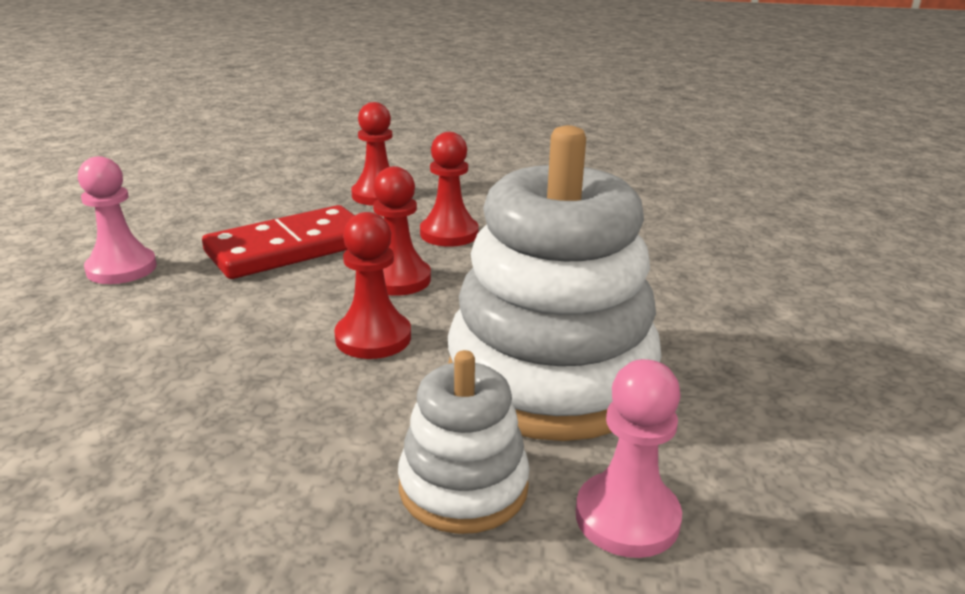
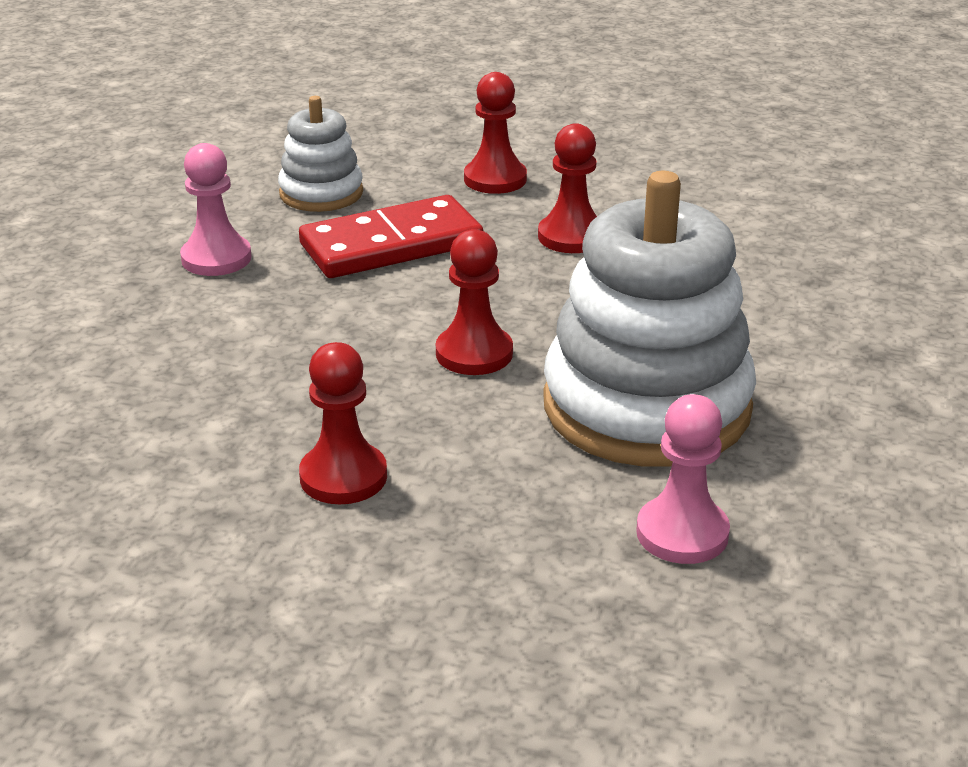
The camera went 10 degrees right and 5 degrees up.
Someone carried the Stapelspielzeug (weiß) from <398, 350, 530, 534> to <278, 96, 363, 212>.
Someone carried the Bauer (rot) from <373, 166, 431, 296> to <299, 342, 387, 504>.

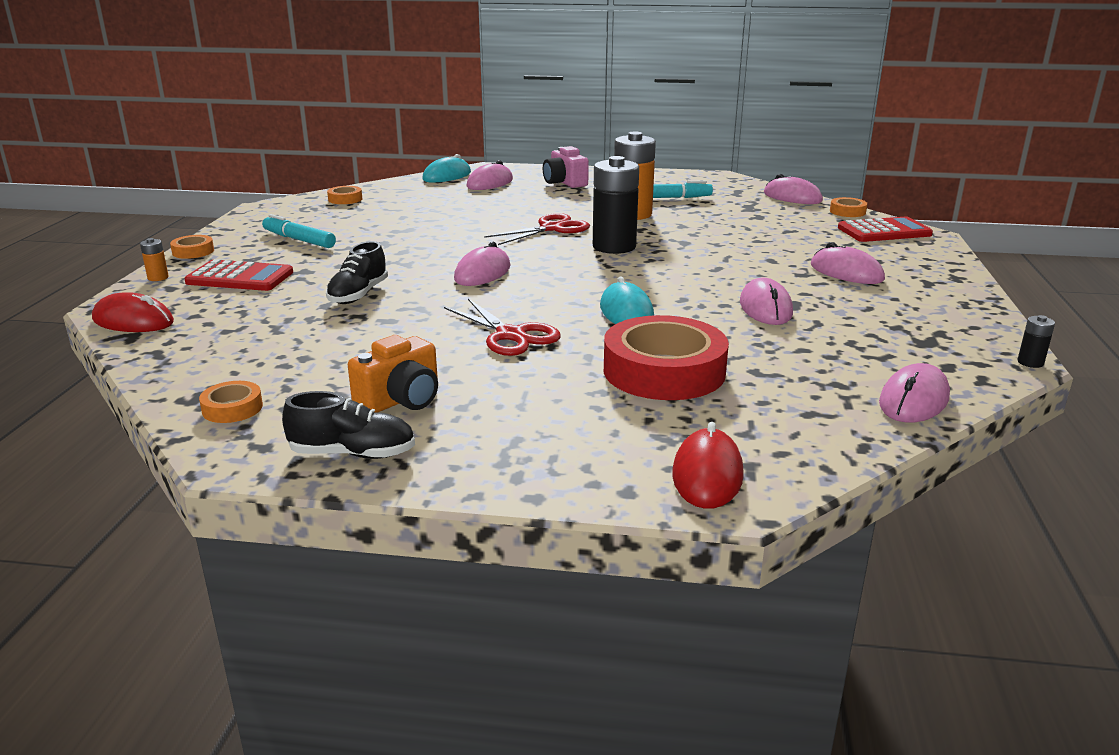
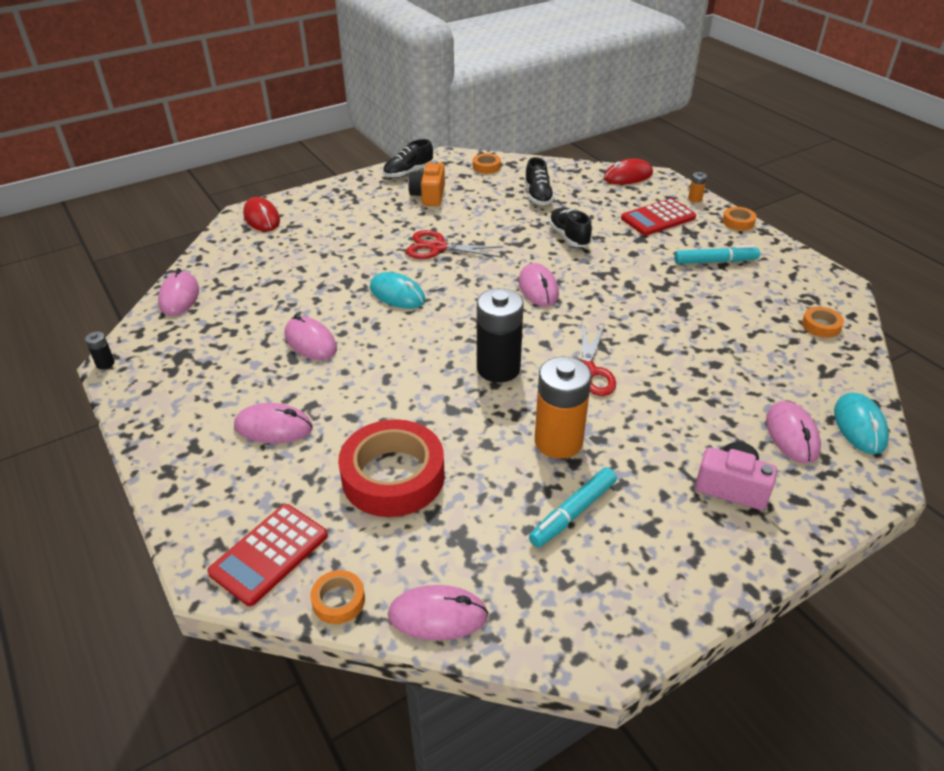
The camera went 140 degrees right and 15 degrees up.
Someone carried the Klebeband (rot) from <604, 315, 729, 400> to <338, 419, 445, 517>.
Someone put down the Schuh (schwarz) at <524, 157, 555, 205>.

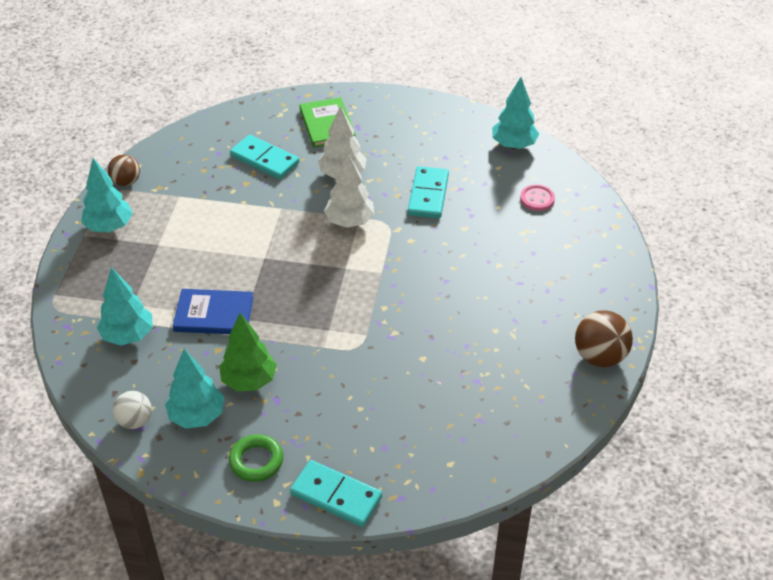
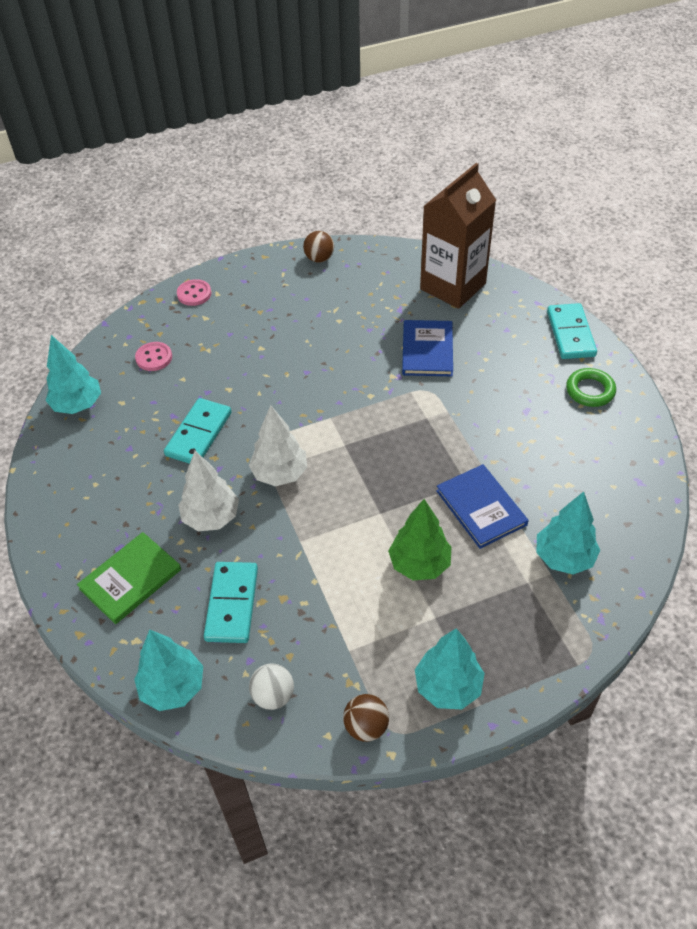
The camera went 120 degrees left and 5 degrees up.
Someone carried the Baum (türkis) from <165, 349, 224, 429> to <134, 629, 203, 711>.
Someone rotated the Dominostein (türkis) at <408, 166, 449, 218> by 45 degrees counterclockwise.
Someone put down the Knopf (rosa) at <177, 279, 211, 306>.
Someone carried the Ball (weiß) from <113, 391, 152, 429> to <249, 663, 294, 710>.
Someone scaled the Ball (braun) at <575, 310, 633, 367> by 0.64.
Someone carried the Baum (grün) from <219, 313, 277, 391> to <388, 499, 452, 580>.
Someone put down the Buch (blau) at <402, 320, 453, 376>.
Someone put down the Getränkekarton (braun) at <420, 163, 496, 309>.

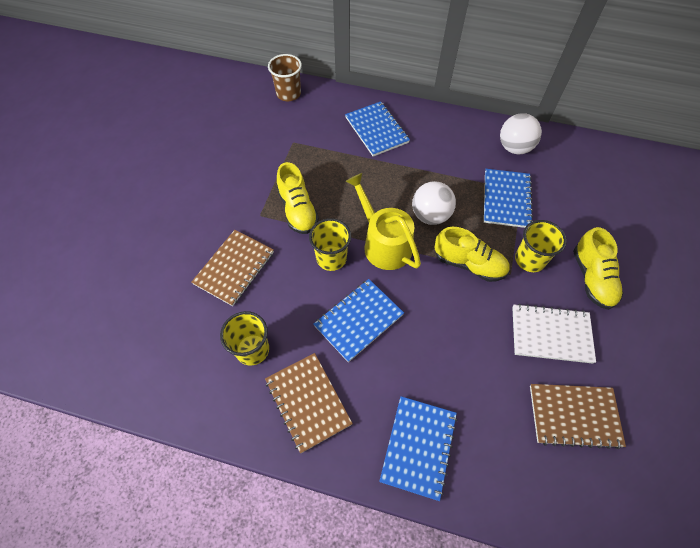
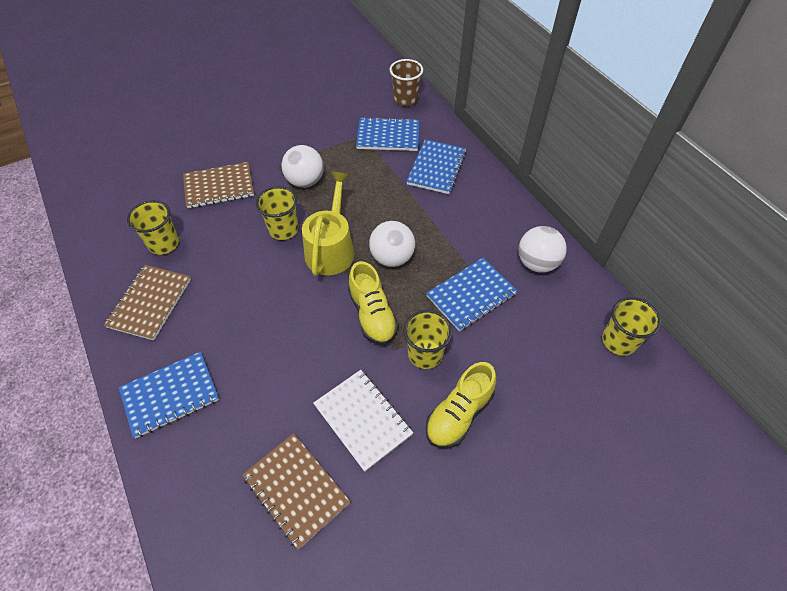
The camera went 45 degrees right and 5 degrees down.
Someone swapped the Schuh (gelb) at <277, 162, 319, 234> for the Ball (weiß) at <281, 145, 324, 188>.
Someone carried the Notizbuch (blau) from <314, 279, 404, 362> to <356, 117, 419, 151>.
Someone put down the Becher (gelb) at <602, 297, 661, 356>.

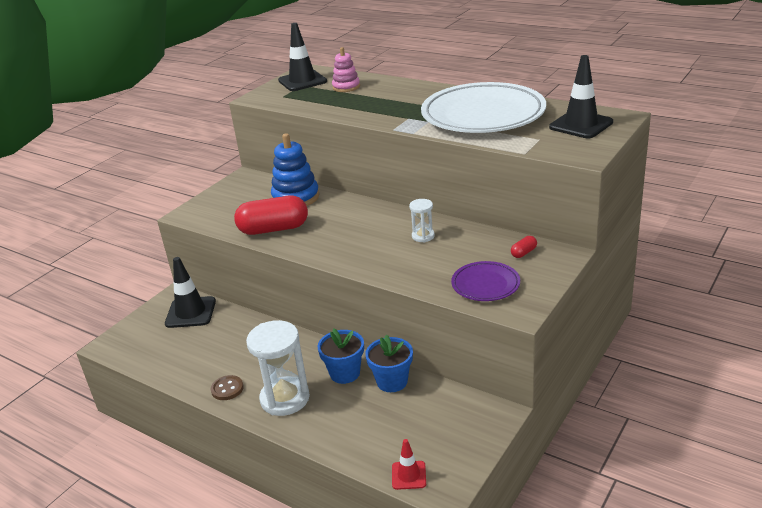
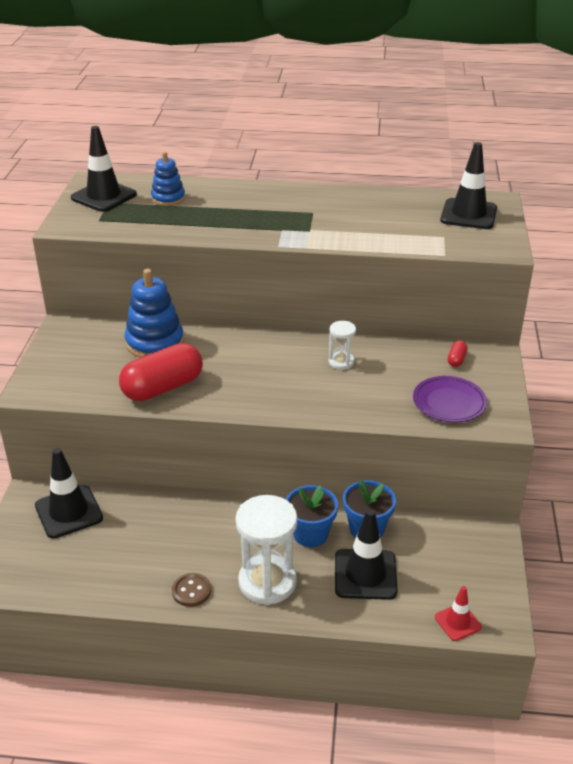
The camera went 30 degrees left and 5 degrees up.
Someone repainted the Stapelspielzeug (rosa) at <332, 47, 360, 92>, which became the Stapelspielzeug (blau) at <151, 152, 185, 206>.
Someone put down the Leitkegel (schwarz) at <335, 509, 398, 600>.
Someone took away the Teller (weiß) at <421, 82, 546, 133>.

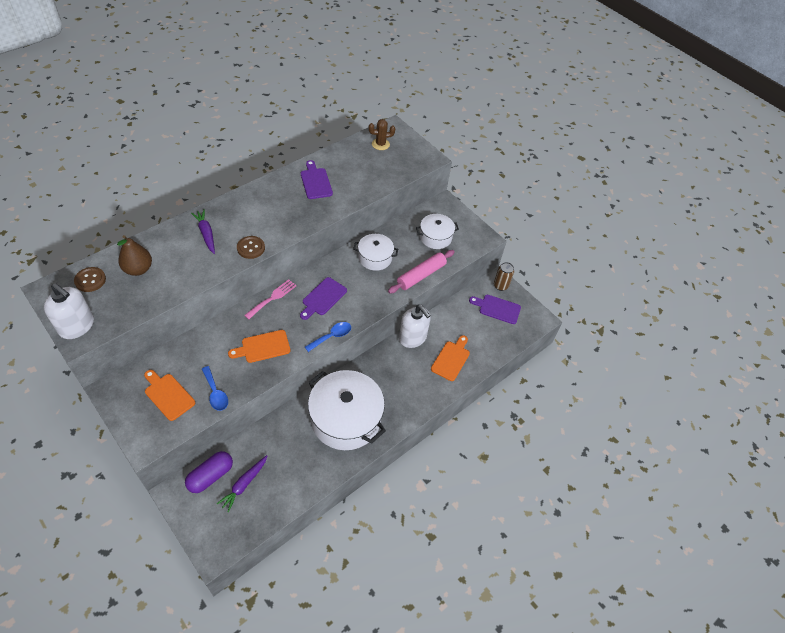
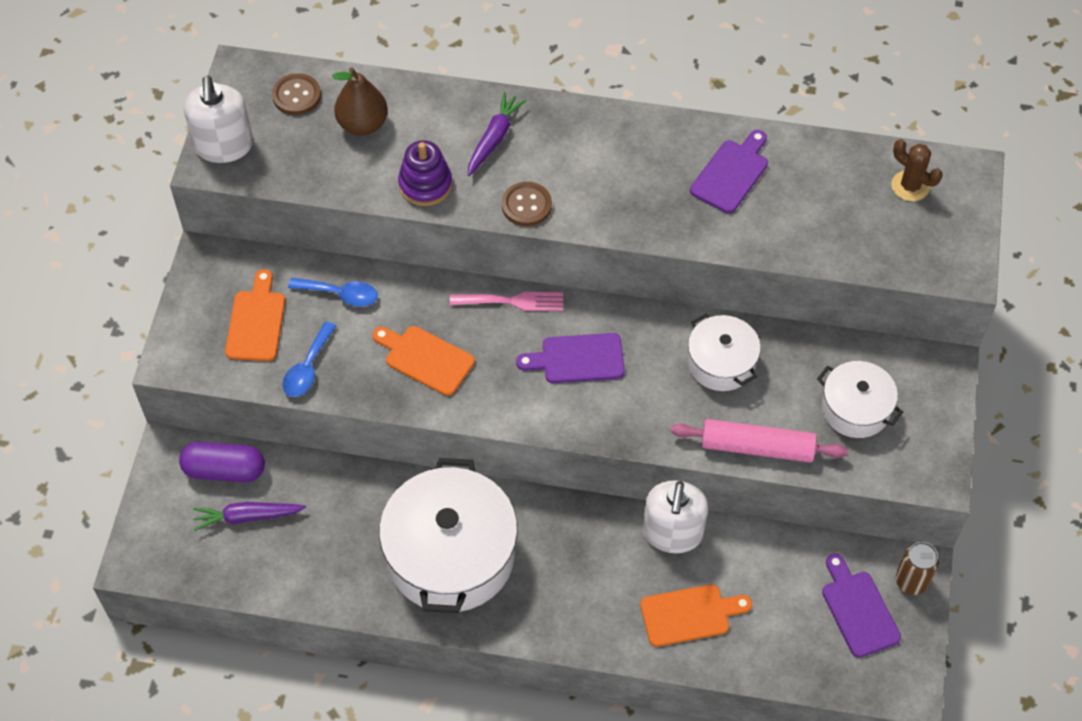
The camera went 55 degrees right and 5 degrees up.
Someone carried the Löffel (blau) from <305, 322, 351, 352> to <288, 278, 378, 307>.
Someone put down the Stapelspielzeug (lila) at <398, 140, 452, 206>.

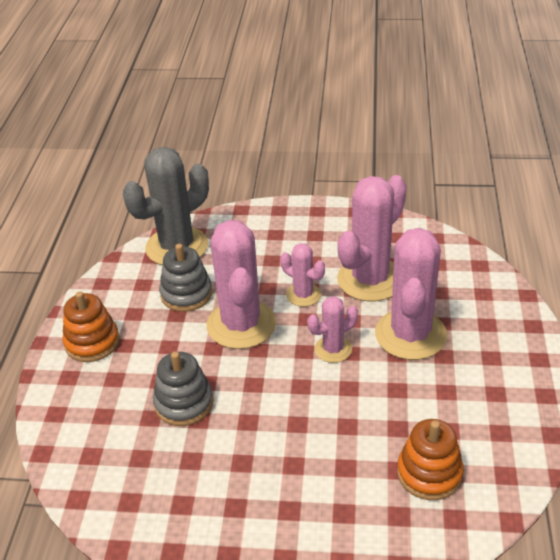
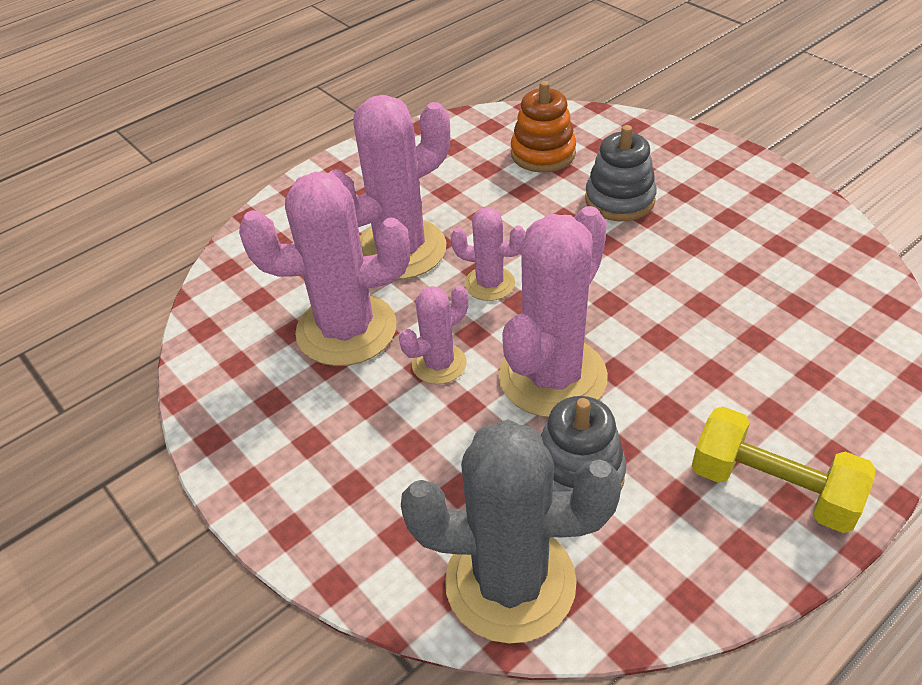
The camera went 135 degrees left and 5 degrees up.
Someone rotated the Kaktus (rosa) at <280, 243, 325, 307> by 60 degrees clockwise.
Someone carried the Stapelspielzeug (grau) from <153, 351, 213, 426> to <585, 125, 657, 221>.
Someone swapped the Stapelspielzeug (orange) at <62, 292, 120, 362> for the Hantel (gelb) at <692, 406, 876, 533>.

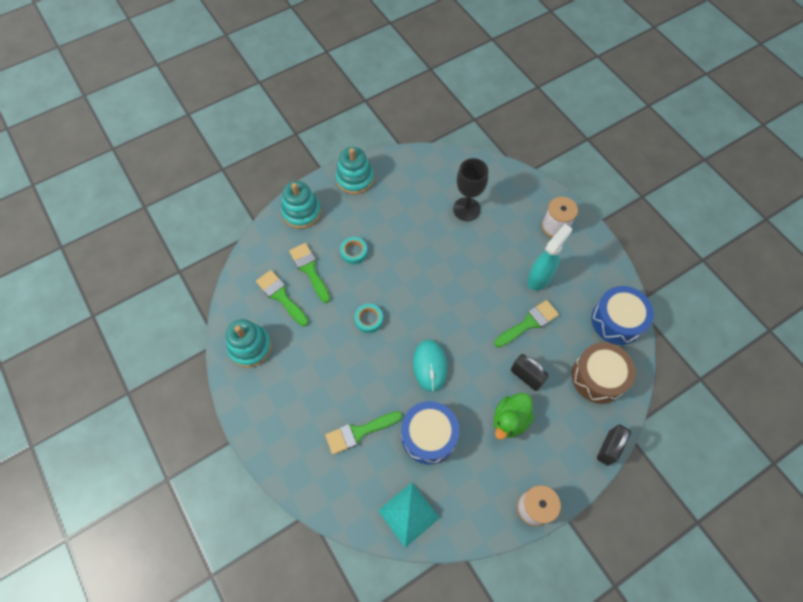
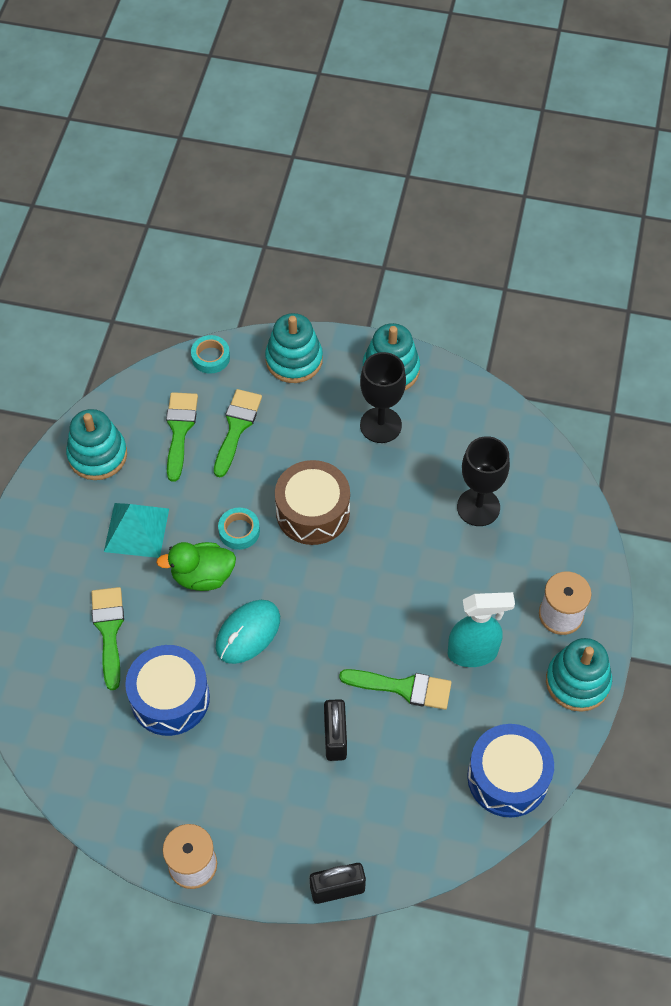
The camera went 45 degrees right and 5 degrees down.
Someone rotated the Pinsel (grün) at <325, 411, 402, 455> by 60 degrees clockwise.
Someone carried the Pyramide (türkis) from <378, 483, 440, 548> to <104, 503, 169, 558>.
Someone carried the Ente (grün) from <494, 393, 534, 440> to <156, 542, 236, 591>.
Someone carried the Klebeband (türkis) from <340, 237, 368, 264> to <191, 335, 230, 374>.
Someone carried the Trommel (braun) from <572, 342, 636, 404> to <275, 460, 350, 545>.
Someone put down the Kelch (schwarz) at <360, 352, 406, 443>.
Someone put down the Stapelspielzeug (türkis) at <546, 638, 612, 712>.

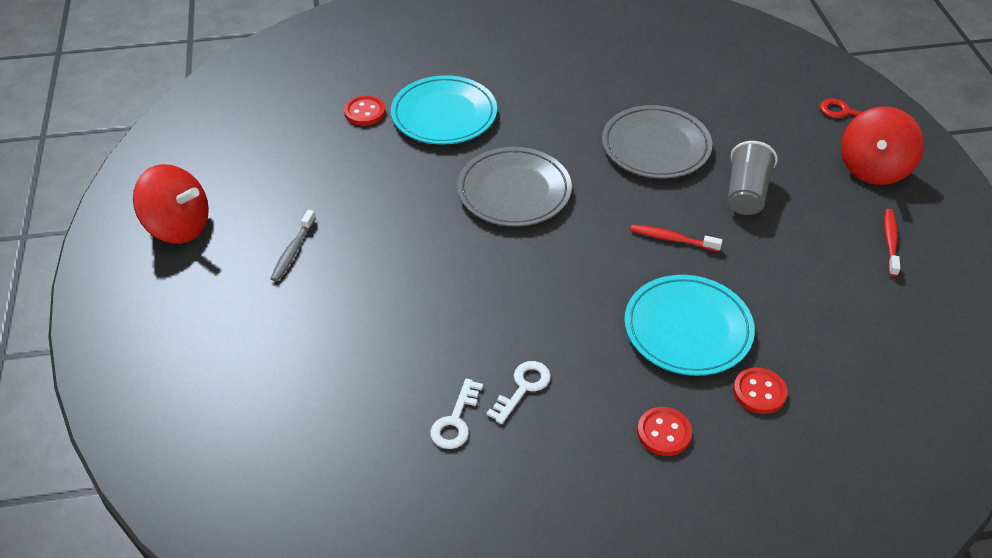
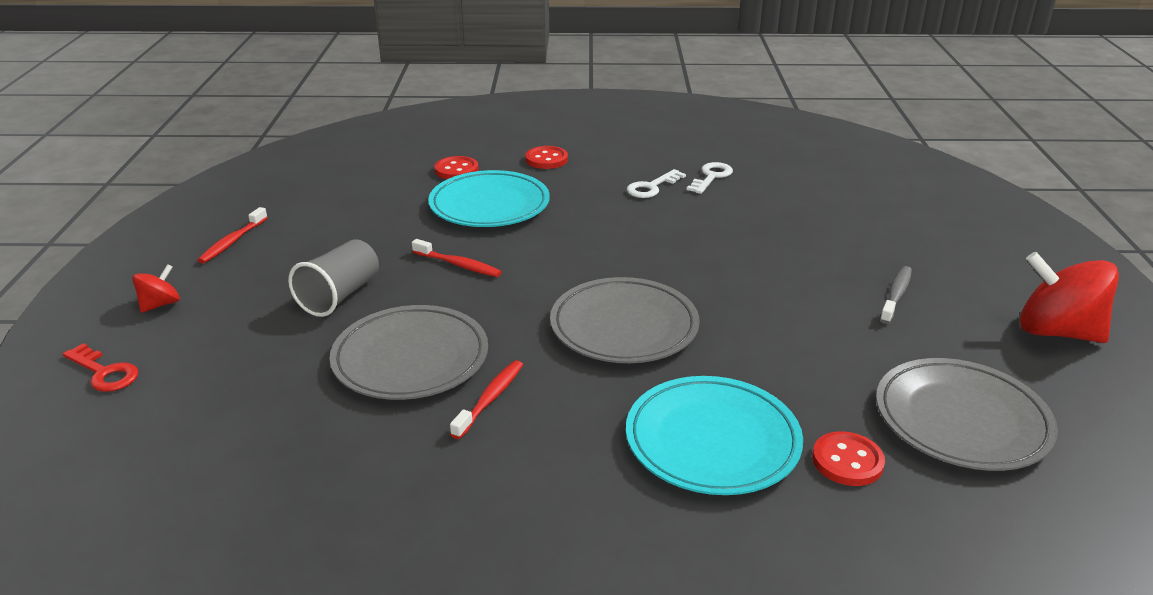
The camera went 170 degrees left and 15 degrees down.
Someone scaled the Kreisel (rot) at <841, 106, 924, 185> by 0.50.
Someone put down the Zahnbürste (rot) at <450, 360, 523, 439>.
Someone put down the Teller (grau) at <876, 358, 1058, 471>.

